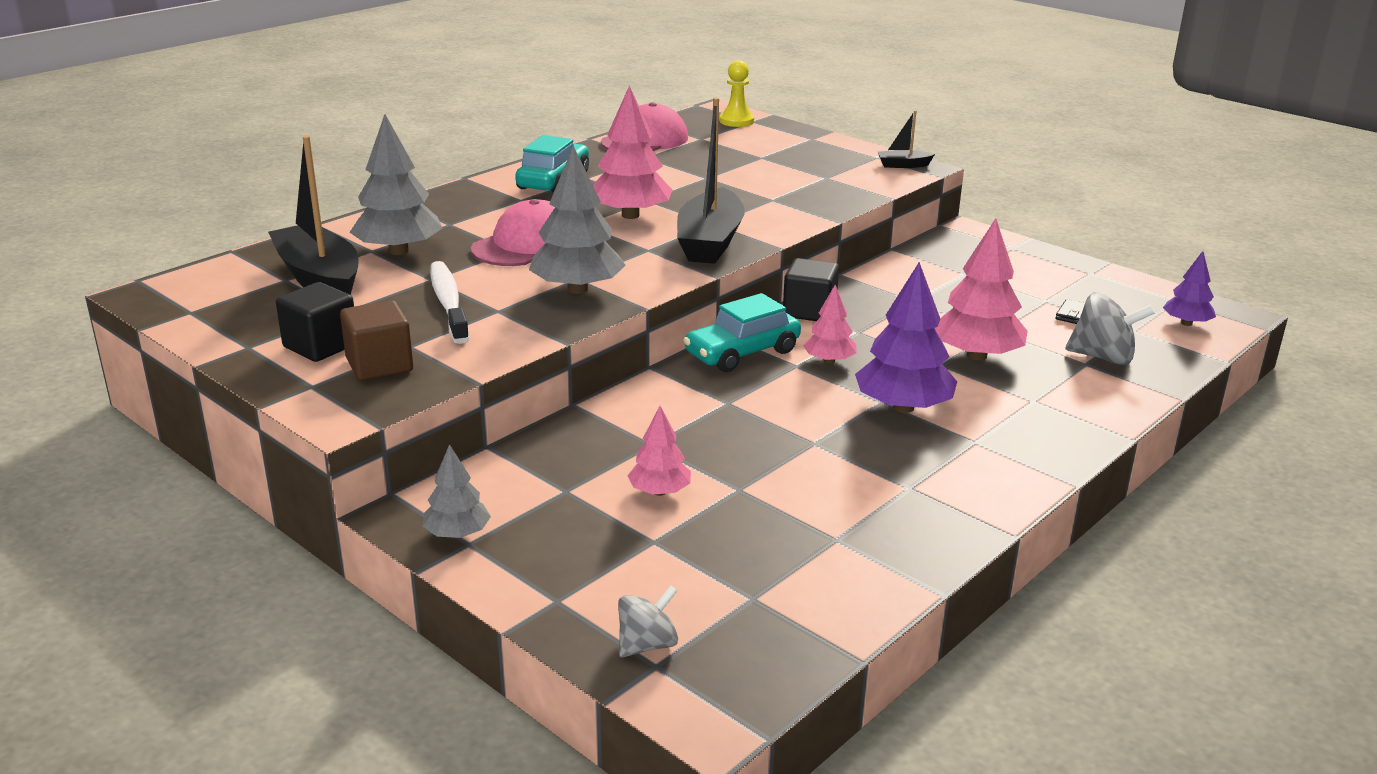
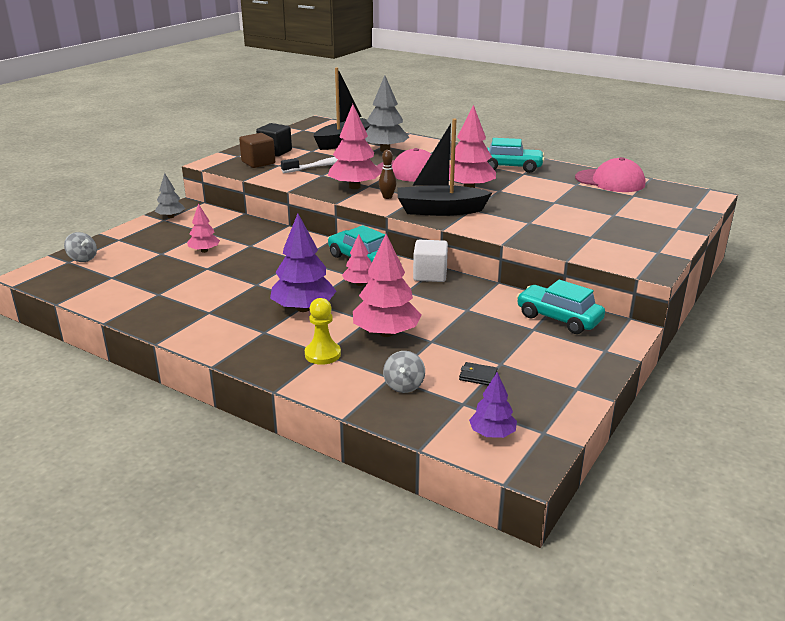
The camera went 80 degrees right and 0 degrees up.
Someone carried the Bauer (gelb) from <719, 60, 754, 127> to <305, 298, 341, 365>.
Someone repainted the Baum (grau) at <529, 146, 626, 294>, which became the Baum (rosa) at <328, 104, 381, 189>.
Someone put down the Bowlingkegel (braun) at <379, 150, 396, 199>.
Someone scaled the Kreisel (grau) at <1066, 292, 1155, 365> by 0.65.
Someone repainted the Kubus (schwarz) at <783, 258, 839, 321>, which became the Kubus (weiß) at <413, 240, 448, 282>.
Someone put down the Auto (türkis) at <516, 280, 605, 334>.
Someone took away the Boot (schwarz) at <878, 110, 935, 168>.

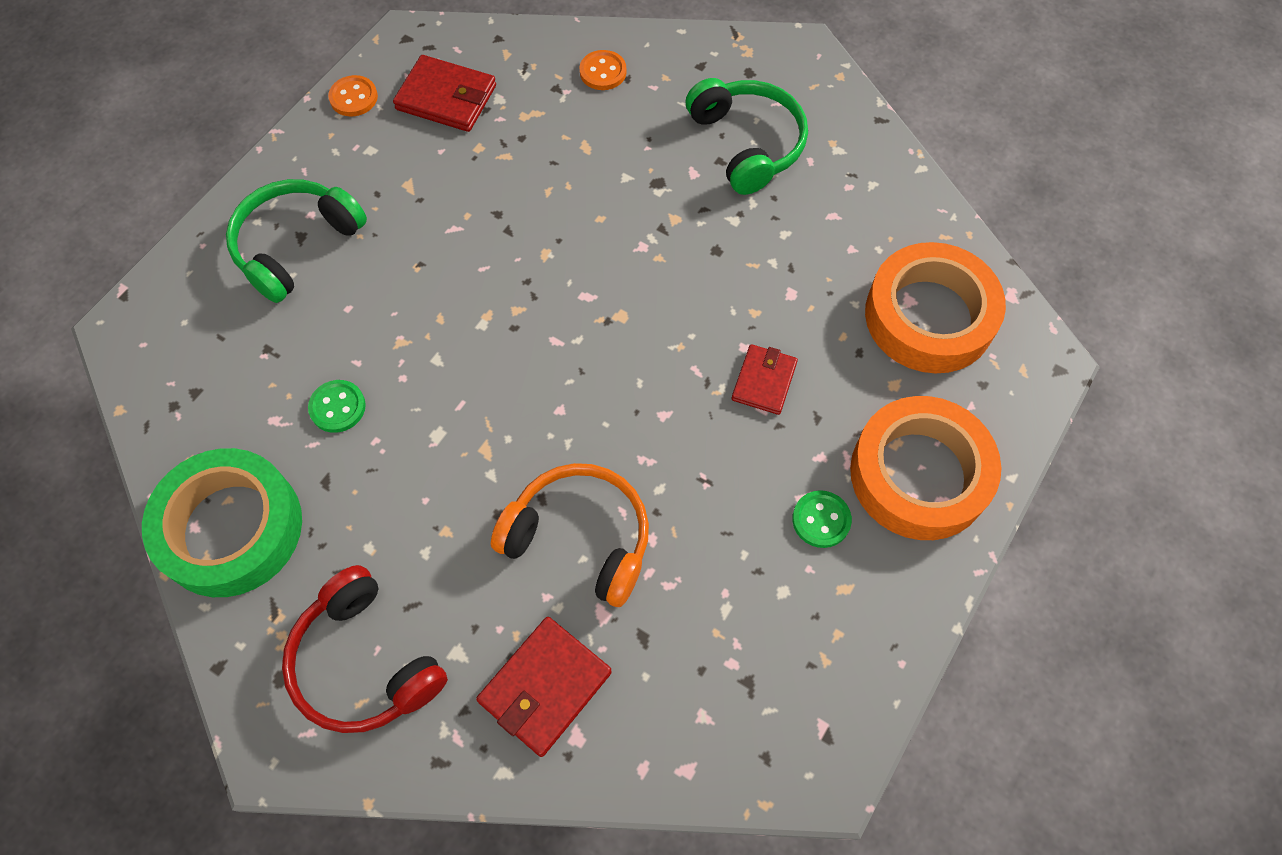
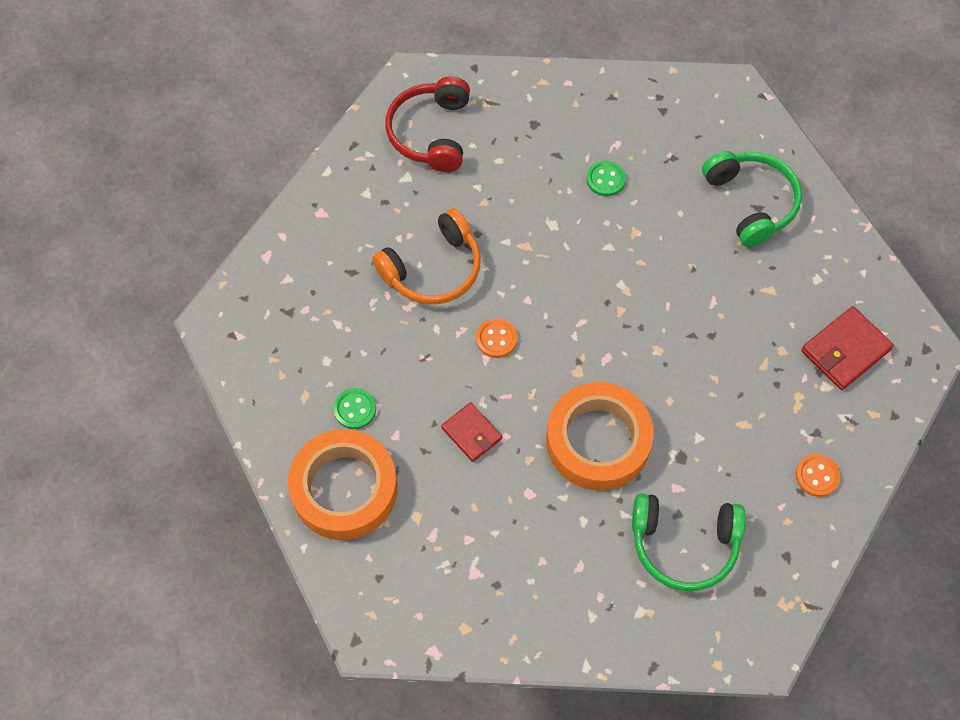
The camera went 120 degrees right and 0 degrees up.
Someone rotated the Kopfhörer (rot) at <282, 565, 448, 733> by 75 degrees counterclockwise.
Someone carried the Knopf (orange) from <328, 75, 378, 117> to <476, 318, 517, 358>.
Someone carried the Klebeband (orange) from <865, 242, 1006, 373> to <546, 382, 654, 491>.
Someone took away the Klebeband (grün) at <142, 448, 302, 597>.
Someone took away the Geldbörse (rot) at <476, 617, 612, 757>.

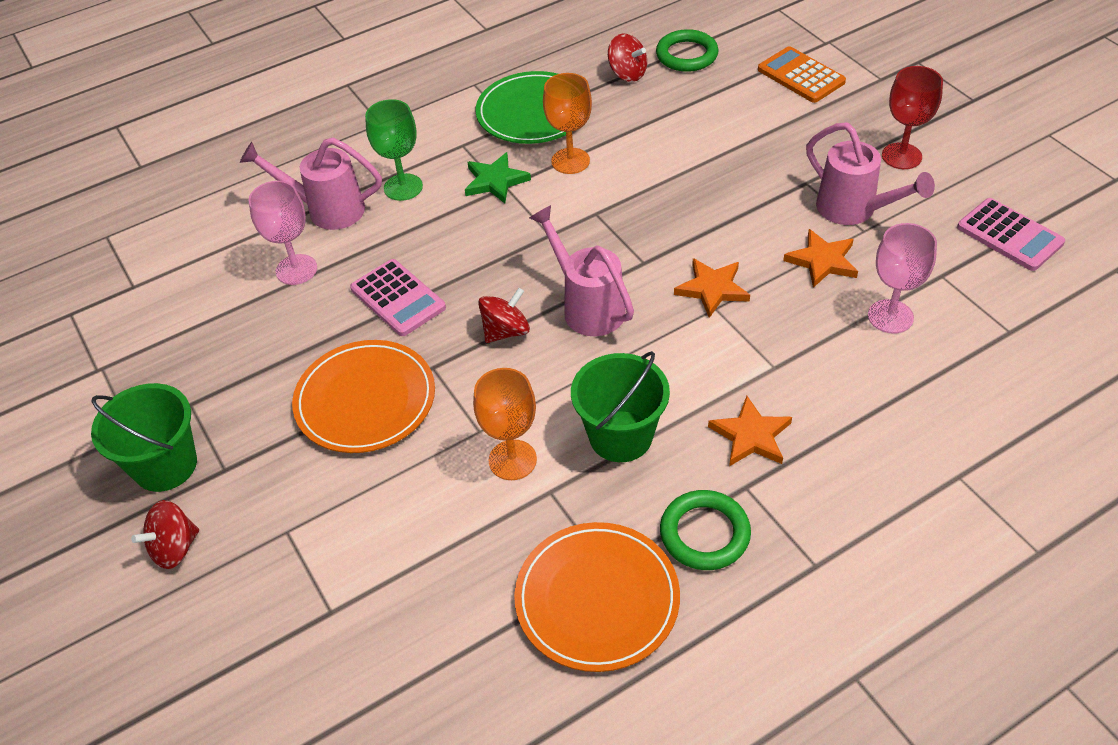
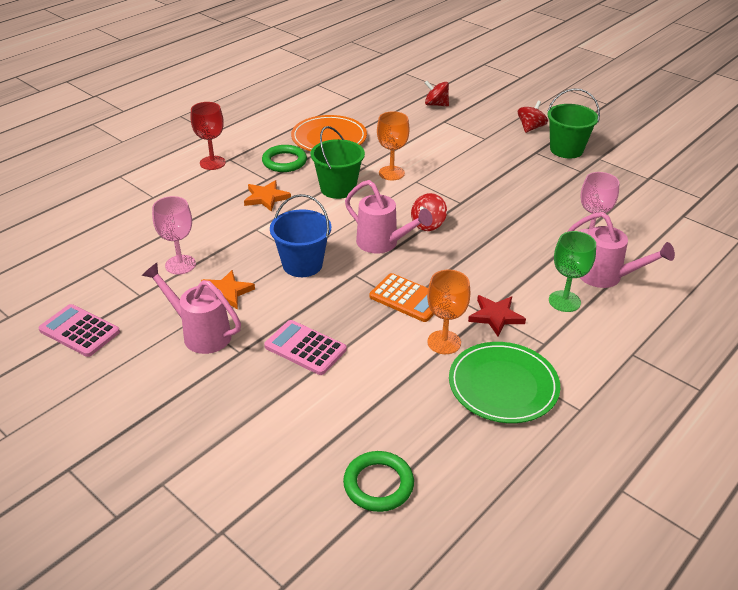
The camera went 160 degrees right and 10 degrees down.
Someone carried the Kelch (rot) from <882, 66, 943, 169> to <191, 102, 226, 170>.
Someone carried the Taschenrechner (rosa) from <350, 259, 446, 336> to <264, 320, 346, 375>.
Someone swapped the Stern (orange) at <674, 258, 750, 318> for the Eimer (blau) at <270, 194, 331, 277>.
Someone carried the Taschenrechner (orange) from <758, 46, 846, 103> to <370, 273, 434, 322>.
Someone carried the Kreisel (rot) from <608, 34, 647, 82> to <425, 81, 449, 107>.
Someone repainted the Stern (grün) at <465, 152, 531, 203>, which became the Stern (rot) at <468, 295, 526, 336>.
Someone rotated the Gießkanne (rosa) at <240, 137, 382, 230> by 45 degrees clockwise.
Someone took away the Teller (orange) at <292, 340, 435, 453>.

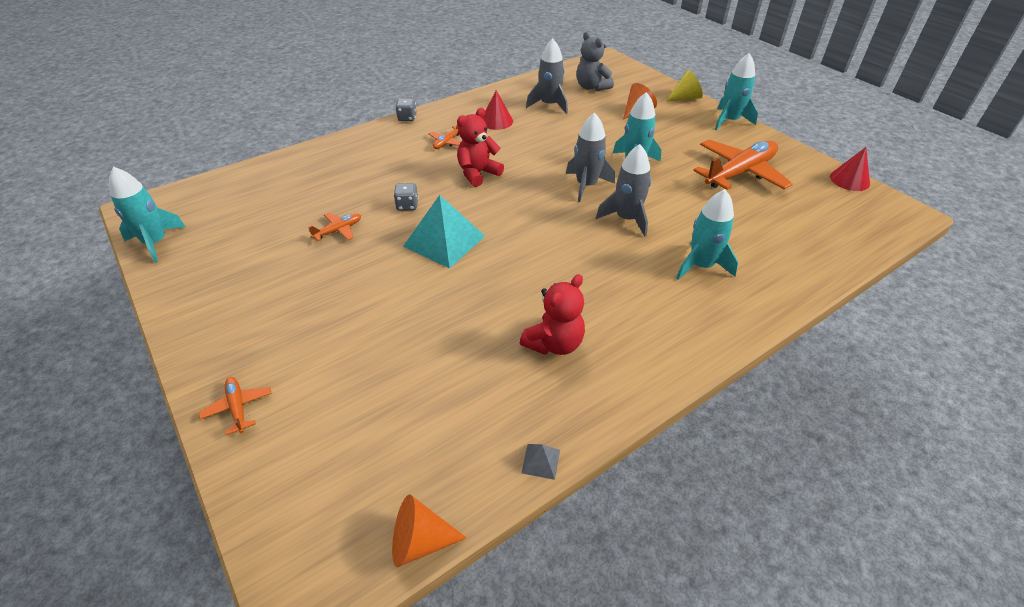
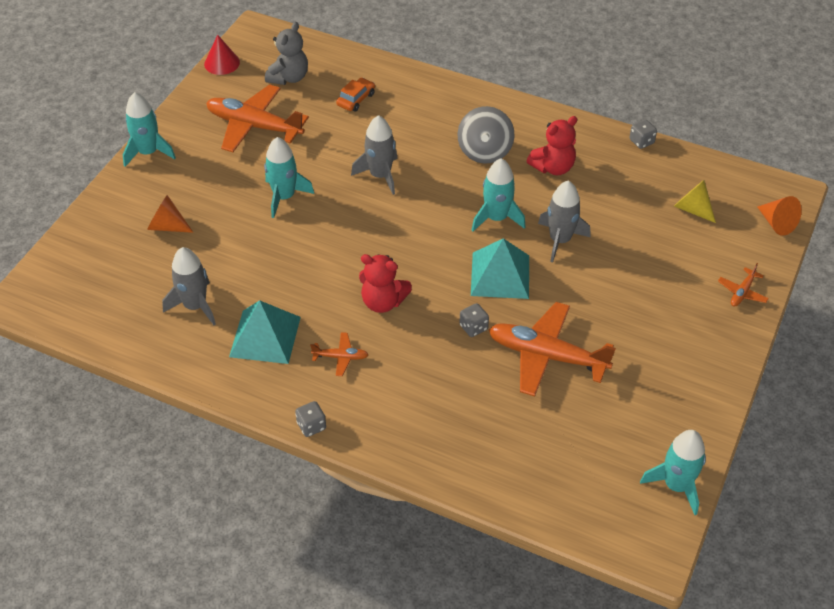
The camera went 120 degrees left and 5 degrees up.
Someone swapped the Kegel (rot) at <483, 90, 513, 130> for the Pyramide (türkis) at <229, 300, 301, 364>.
Someone carried the Teddybär (grau) from <576, 32, 614, 91> to <265, 22, 308, 85>.
Someone put down the Auto (orange) at <336, 78, 375, 112>.
Someone put down the Kreisel (grau) at <457, 106, 514, 164>.
Someone carried the Rakete (türkis) from <676, 189, 738, 280> to <472, 158, 525, 231>.
Someone scaled the Flugzeug (orange) at <308, 213, 361, 241> by 2.22.
Someone rotated the Teddybär (rot) at <520, 274, 585, 355> by 135 degrees clockwise.
Someone carried the Rakete (grau) from <566, 113, 615, 202> to <538, 181, 591, 262>.
Someone swapped the Pyramide (grau) at <521, 444, 560, 480> for the Spielwürfel (grau) at <629, 119, 657, 149>.
Someone carried the Kegel (gelb) from <667, 70, 703, 101> to <674, 180, 716, 223>.
Someone carried the Kegel (orange) from <392, 494, 466, 567> to <757, 196, 802, 236>.

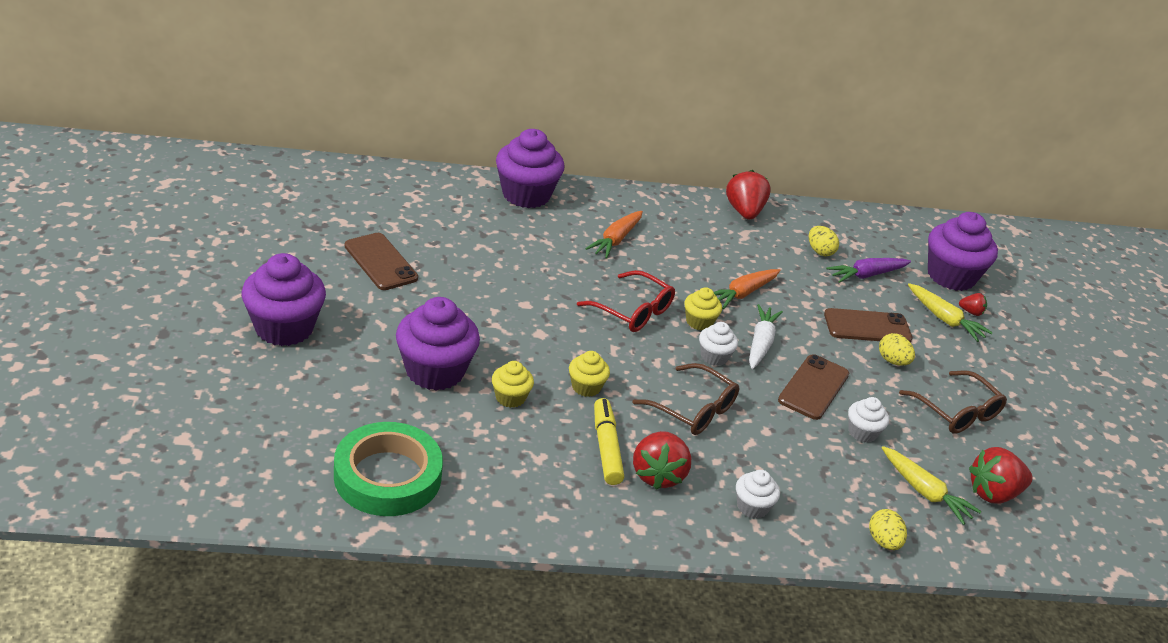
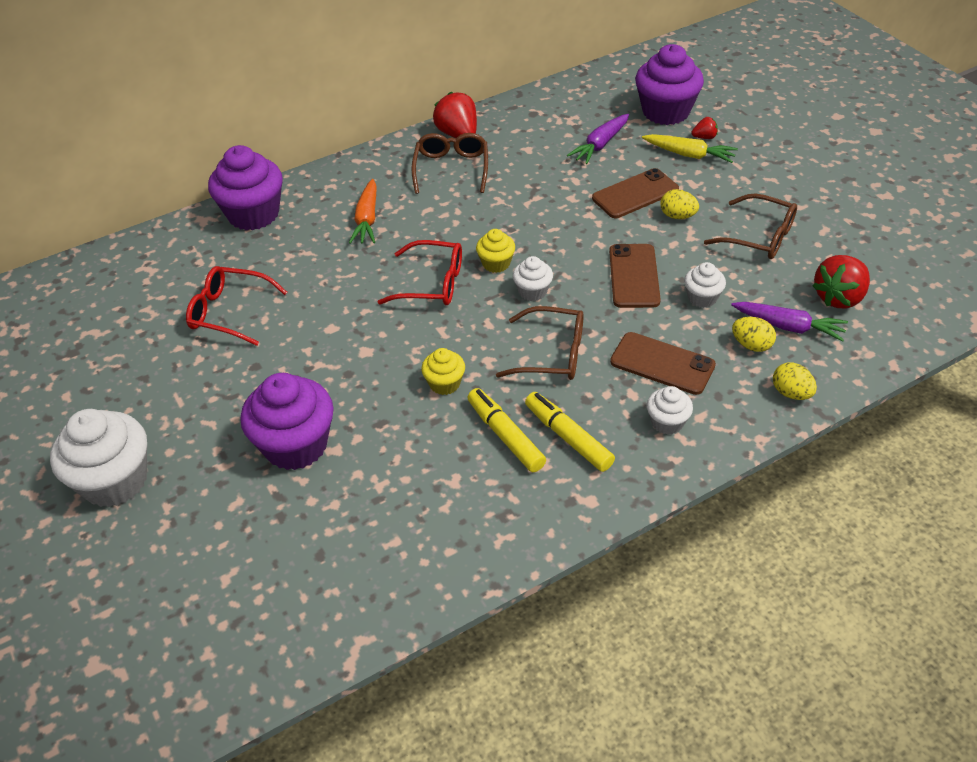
The camera went 20 degrees left and 10 degrees up.
Someone repainted the Muffin (lila) at <241, 253, 326, 346>, which became the Muffin (weiß) at <50, 409, 147, 507>.
Someone put down the Brille (rot) at <186, 266, 287, 346>.
Someone put down the Brille (braun) at <411, 133, 488, 194>.
Someone swapped the Erdbeere (rot) at <633, 431, 691, 490> for the Filzstift (gelb) at <525, 392, 615, 472>.
Someone carried the Handy (braun) from <345, 233, 418, 290> to <610, 332, 716, 395>.
Someone repainted the Karotte (gelb) at <882, 446, 981, 525>, which became the Karotte (lila) at <731, 302, 848, 342>.
Someone carried the Ei (gelb) from <809, 226, 839, 256> to <732, 317, 776, 352>.
Someone took away the Klebeband (grün) at <334, 422, 443, 516>.
Someone took away the Muffin (gelb) at <492, 361, 534, 408>.
Someone took away the Karotte (orange) at <714, 269, 780, 310>.
Someone took away the Karotte (weiß) at <749, 304, 783, 369>.

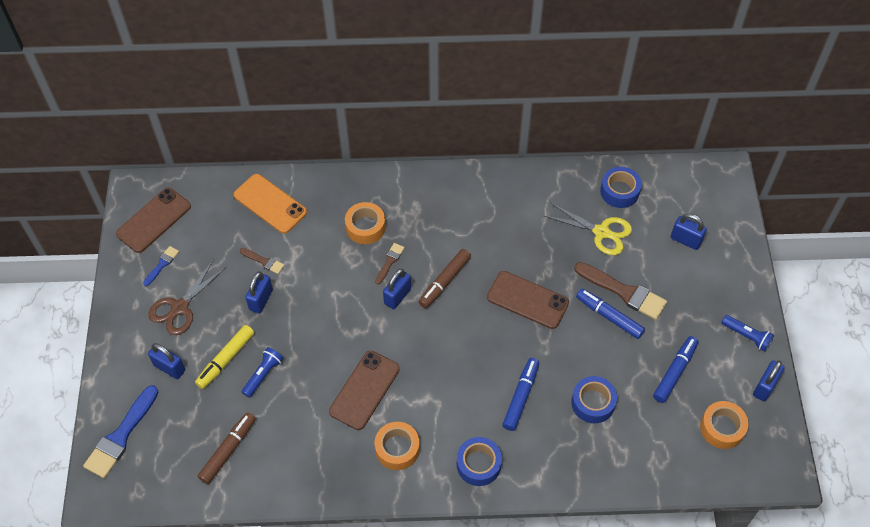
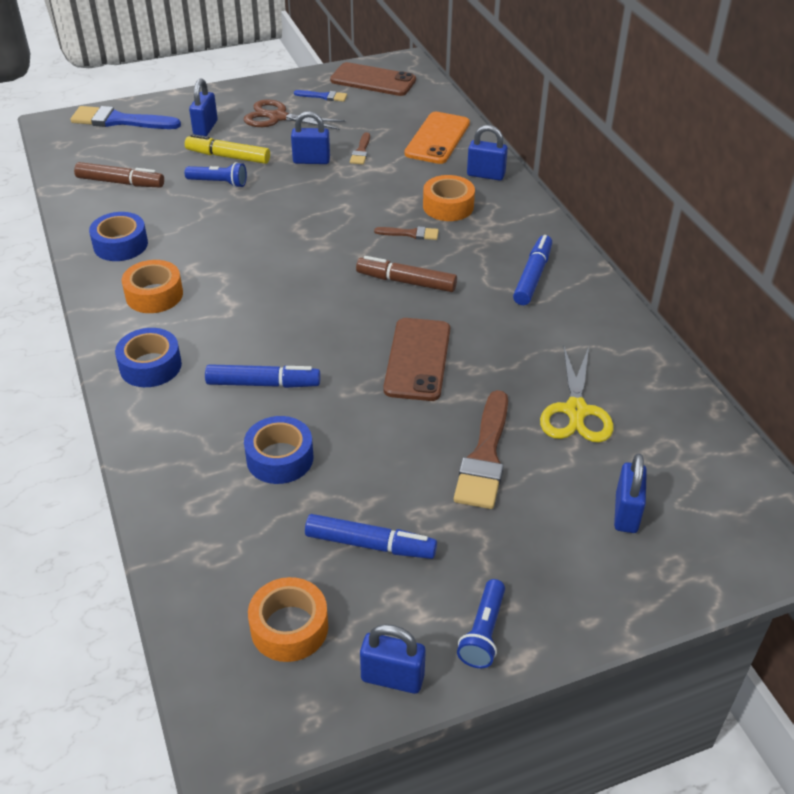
The camera went 70 degrees right and 15 degrees down.
Someone carried the Klebeband (blau) from <600, 167, 642, 208> to <89, 212, 148, 261>.
Someone carried the Vorhängeschloss (blau) from <383, 269, 411, 309> to <467, 125, 508, 181>.
Someone carried the Filzstift (blau) from <576, 288, 645, 339> to <513, 235, 552, 305>.
Someone took away the Handy (braun) at <329, 351, 400, 430>.

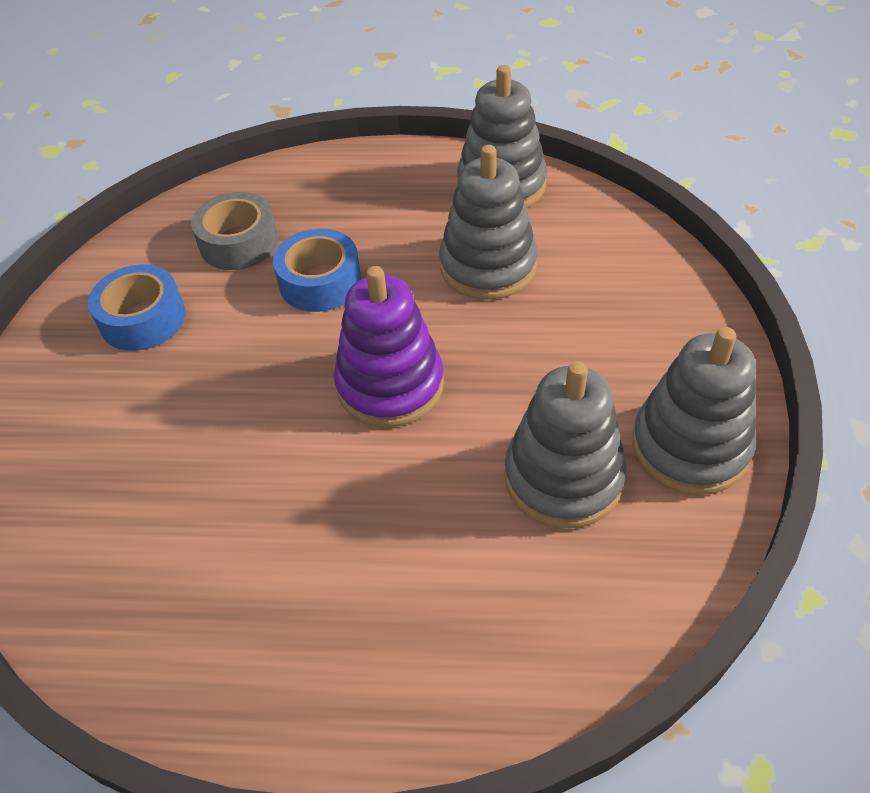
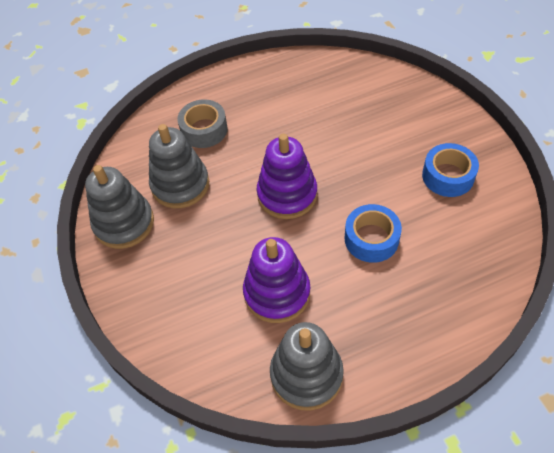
The camera went 155 degrees right and 5 degrees up.
Someone carried the Klebeband (grau) from <191, 192, 278, 270> to <177, 99, 228, 148>.
Someone repainted the Stapelspielzeug (grau) at <439, 145, 538, 300>, which became the Stapelspielzeug (lila) at <243, 237, 310, 323>.

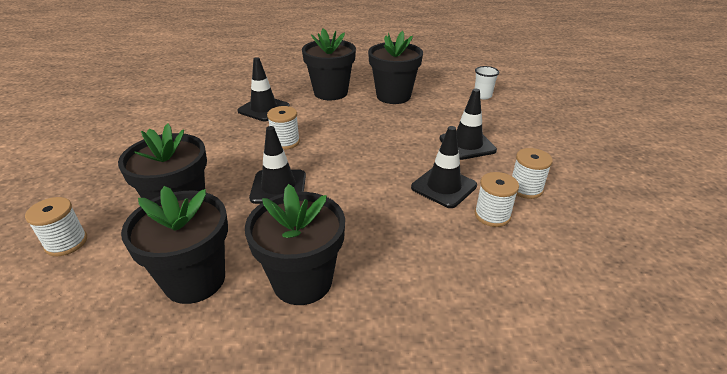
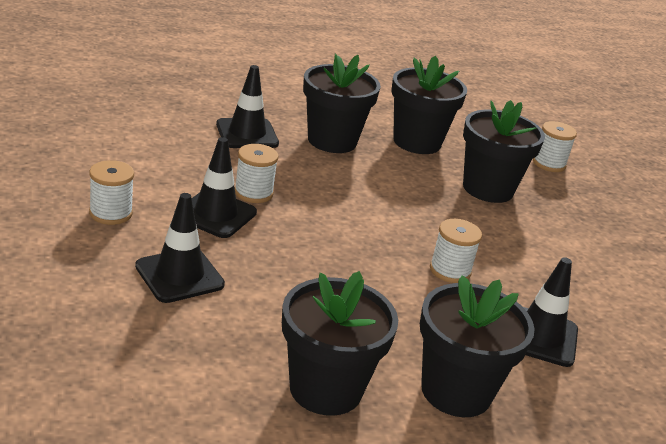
The camera went 160 degrees right and 5 degrees down.
Someone carried the Leitkegel (schwarz) from <249, 126, 306, 204> to <216, 65, 279, 148>.
Someone carried the Garnrolle (weiß) from <475, 172, 519, 227> to <235, 144, 278, 203>.
Someone took away the Becher (weiß) at <475, 66, 499, 100>.

